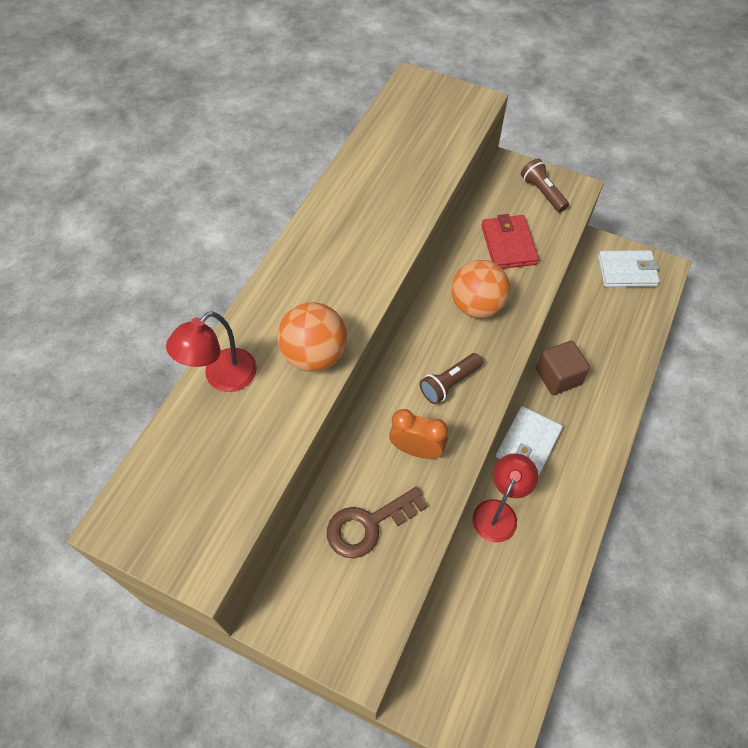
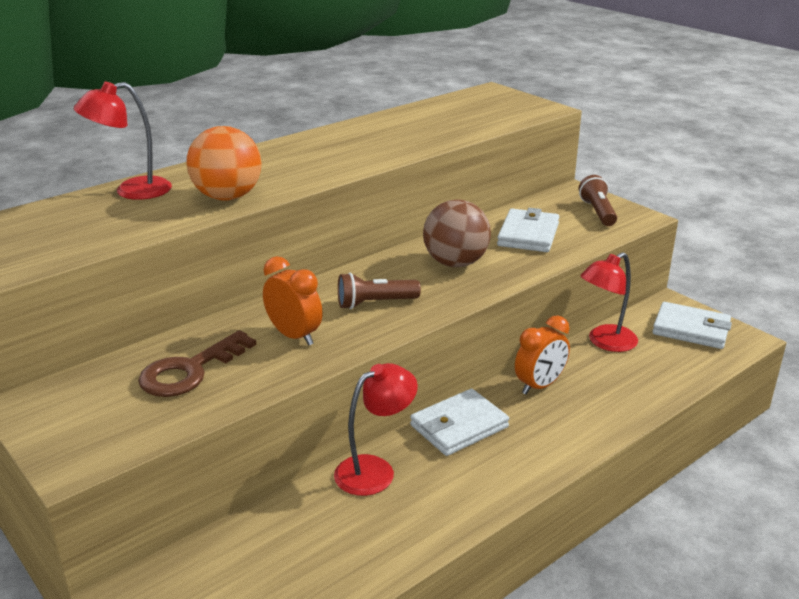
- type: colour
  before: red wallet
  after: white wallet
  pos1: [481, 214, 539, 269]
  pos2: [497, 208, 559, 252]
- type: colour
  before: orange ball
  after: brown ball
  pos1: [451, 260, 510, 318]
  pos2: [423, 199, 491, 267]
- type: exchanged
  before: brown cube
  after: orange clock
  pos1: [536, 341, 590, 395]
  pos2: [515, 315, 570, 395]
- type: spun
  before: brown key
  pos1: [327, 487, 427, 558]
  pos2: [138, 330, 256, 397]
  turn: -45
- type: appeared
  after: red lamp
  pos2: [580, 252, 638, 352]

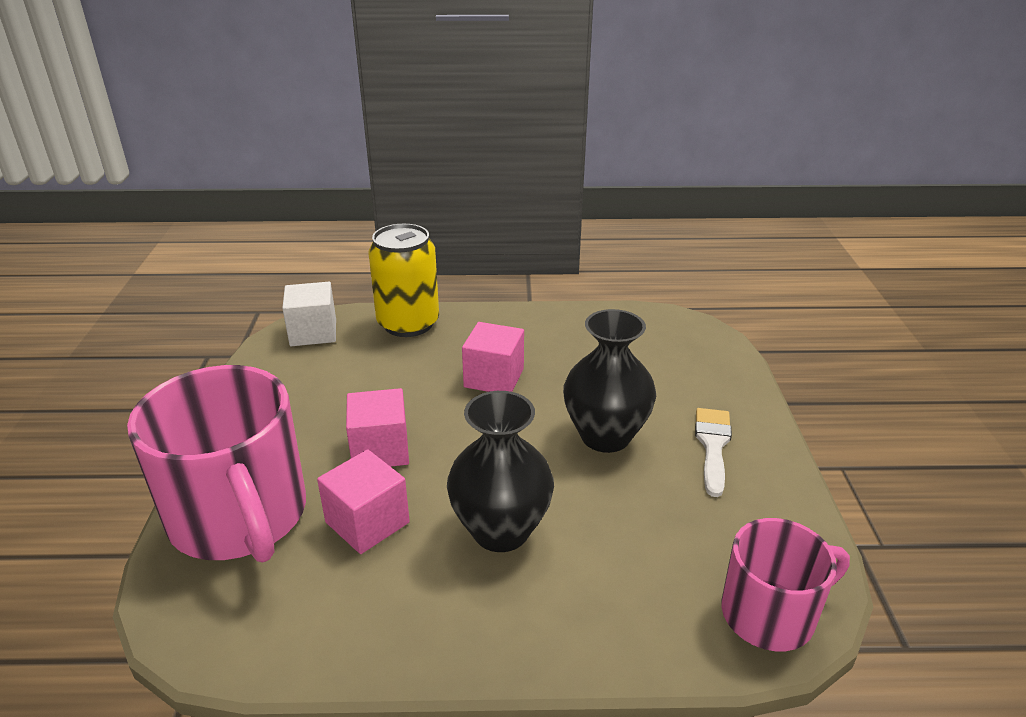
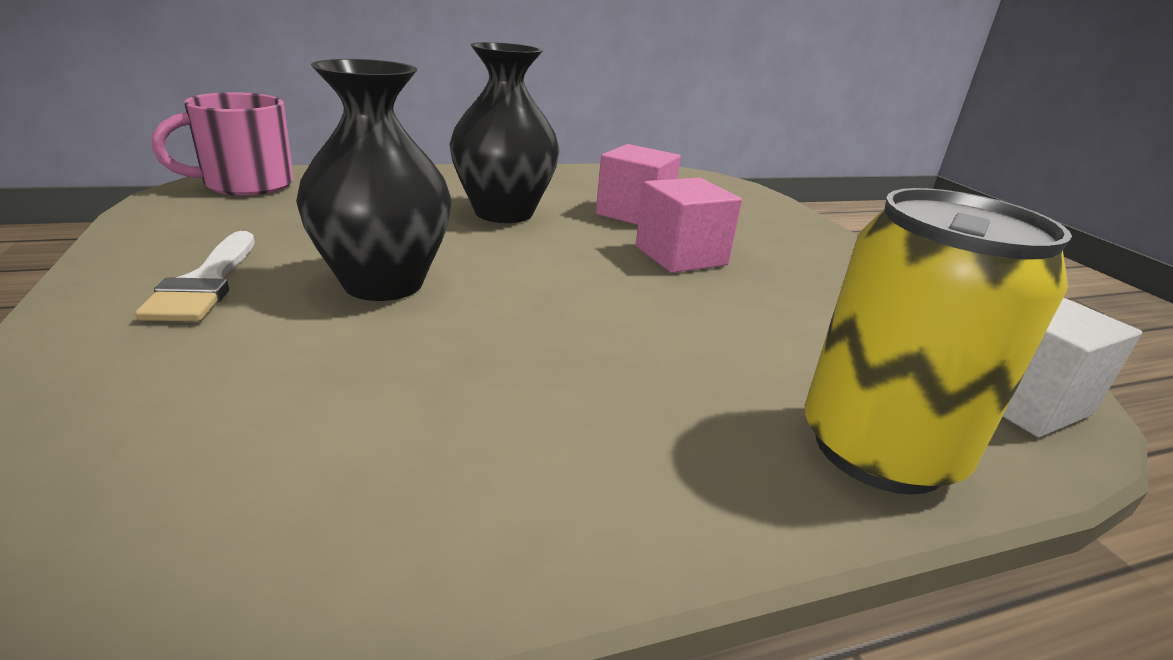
- type: missing
  before: pink cube
  pos1: [462, 322, 524, 392]
- type: missing
  before: pink mug
  pos1: [127, 365, 306, 563]

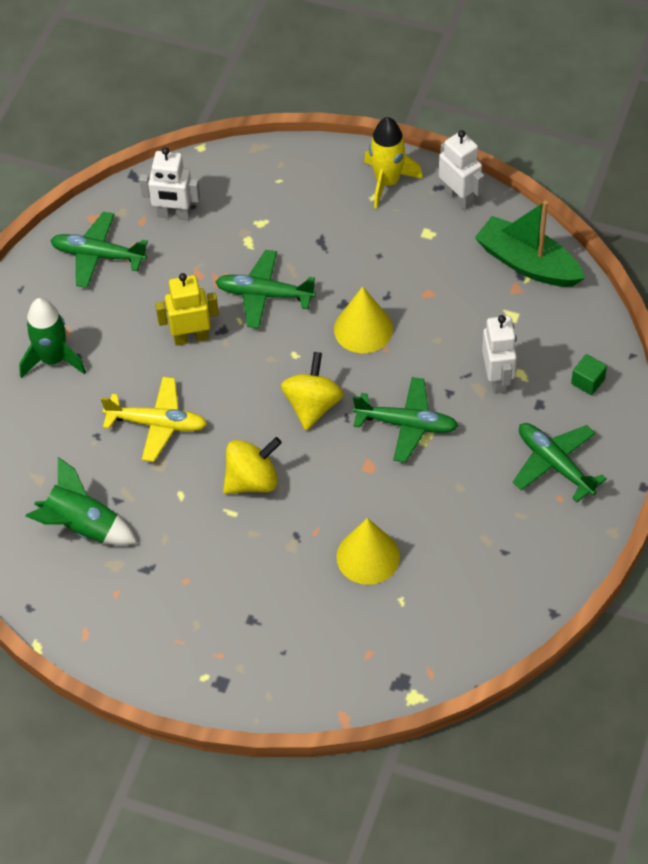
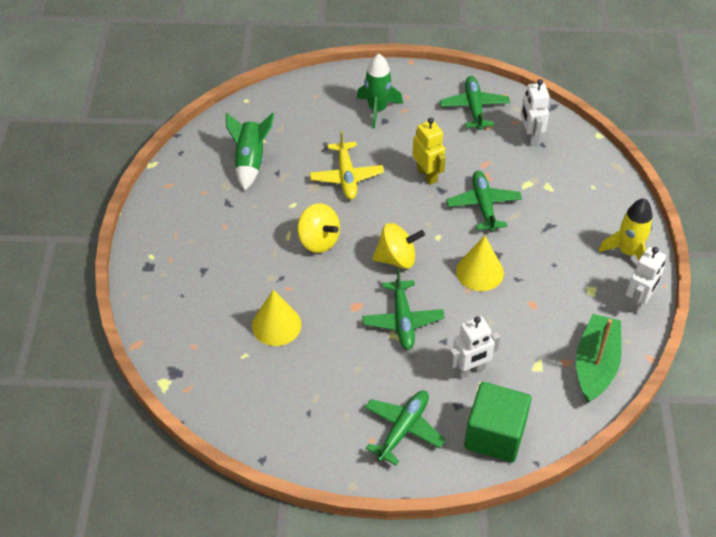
- type: size
  before: green cube
  pos1: [571, 354, 607, 395]
  pos2: [464, 382, 532, 463]
  scale: 2.33

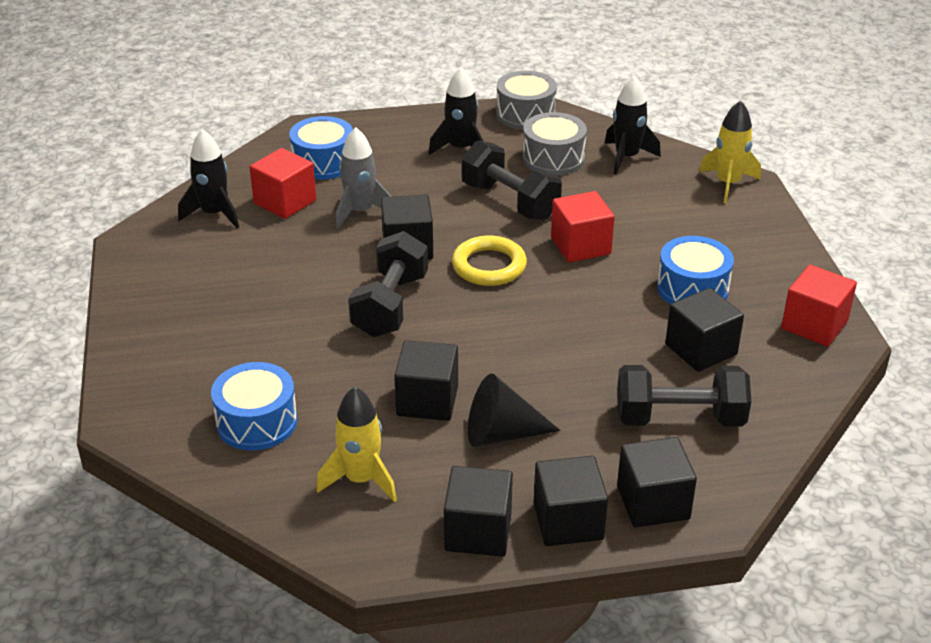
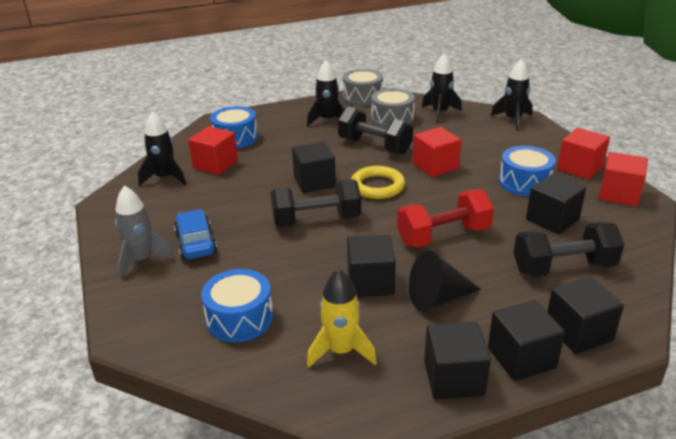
- type: colour
  before: yellow rocket
  after: black rocket
  pos1: [699, 100, 761, 203]
  pos2: [491, 59, 533, 131]
- type: relocated
  before: grey rocket
  pos1: [336, 127, 392, 229]
  pos2: [115, 186, 175, 279]
- type: spun
  before: black dumbbell
  pos1: [348, 231, 428, 337]
  pos2: [270, 179, 361, 227]
  turn: 75
- type: appeared
  after: red cube
  pos2: [557, 128, 610, 179]
- type: appeared
  after: red dumbbell
  pos2: [397, 189, 494, 247]
- type: appeared
  after: blue car
  pos2: [174, 209, 217, 260]

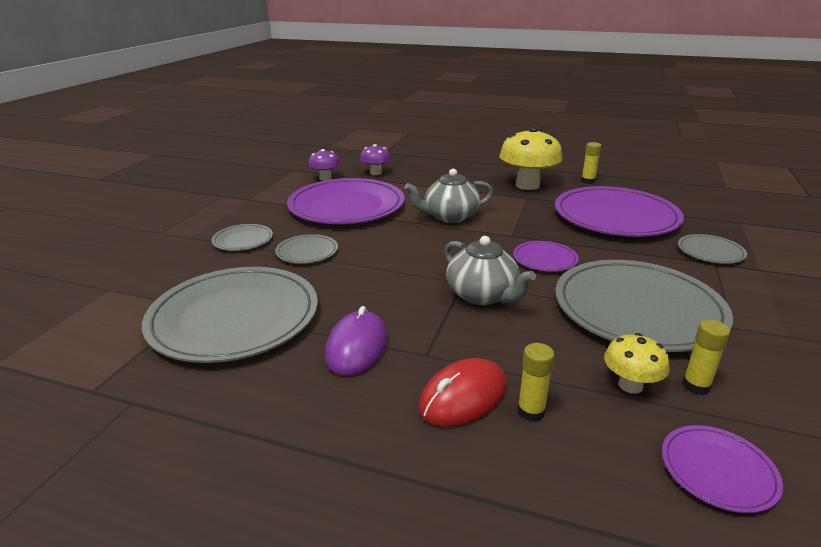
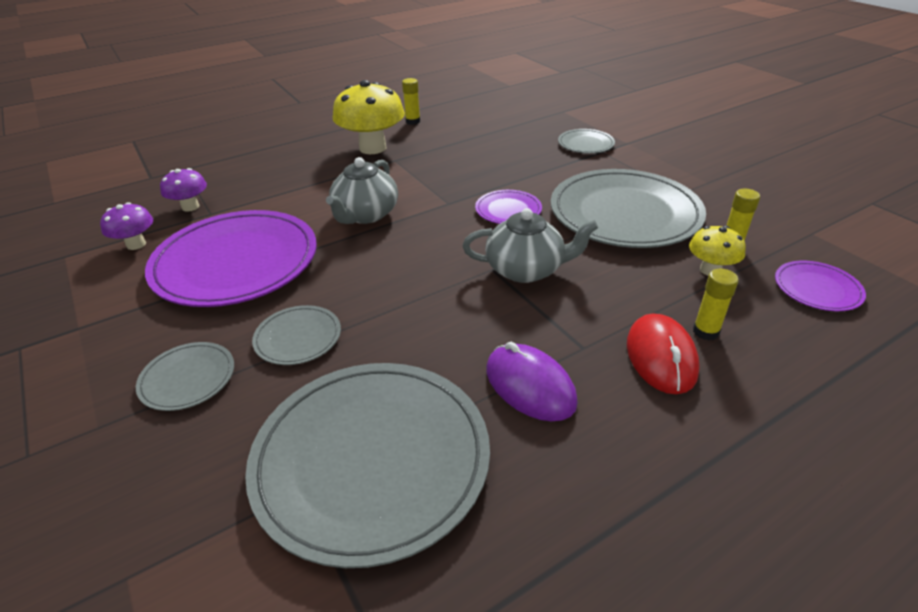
- type: missing
  before: purple plate
  pos1: [555, 186, 684, 237]

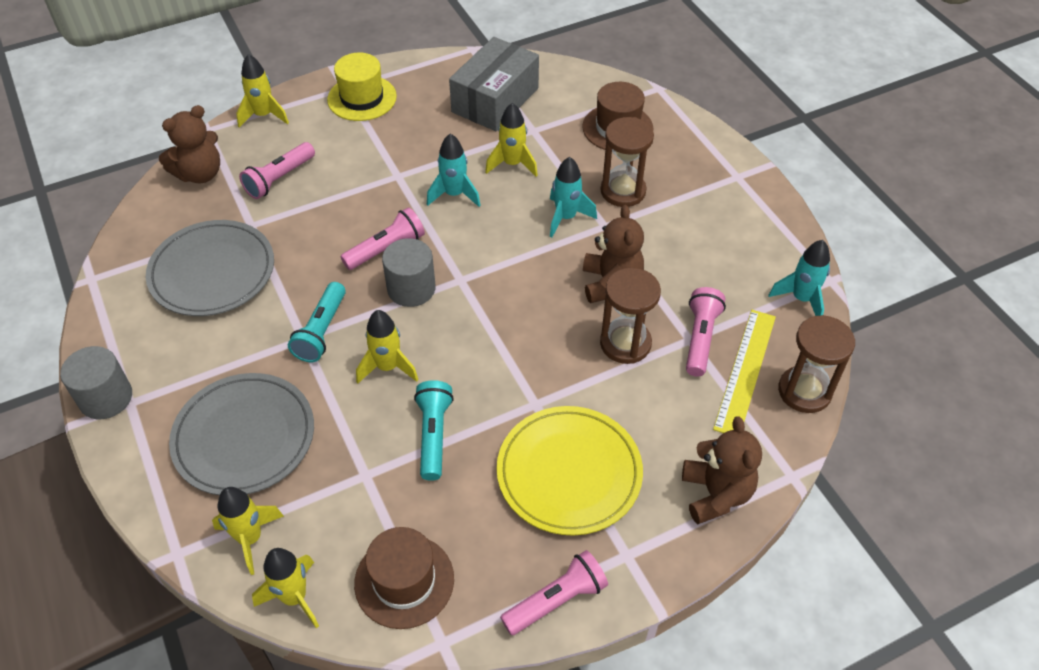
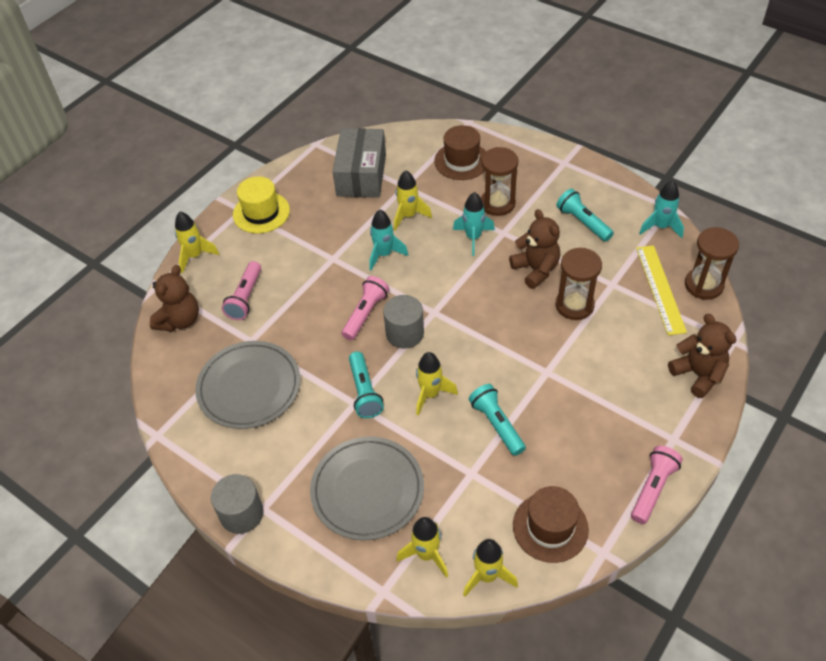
- type: missing
  before: pink flashlight
  pos1: [686, 287, 726, 377]
- type: missing
  before: yellow plate
  pos1: [497, 406, 643, 536]
- type: appeared
  after: turquoise flashlight
  pos2: [556, 189, 614, 242]

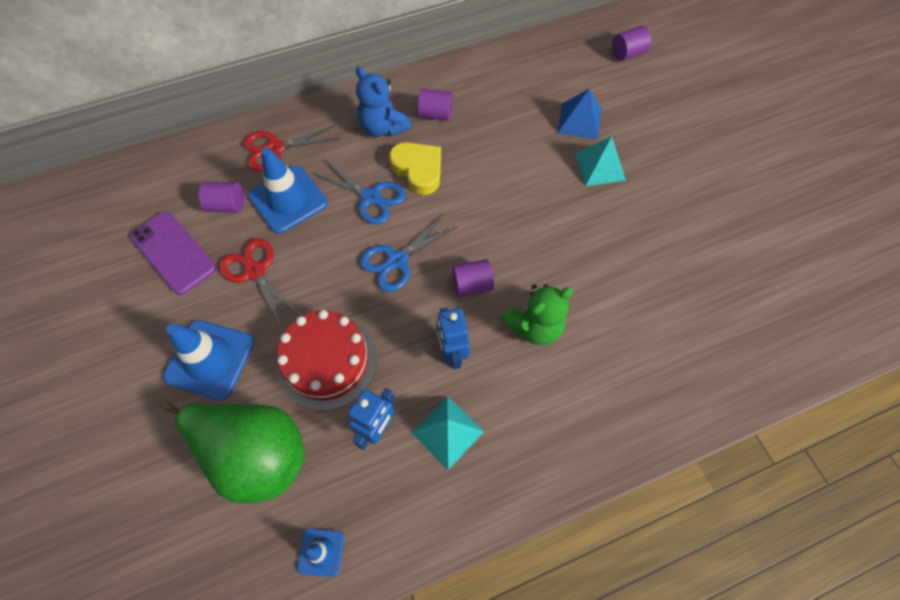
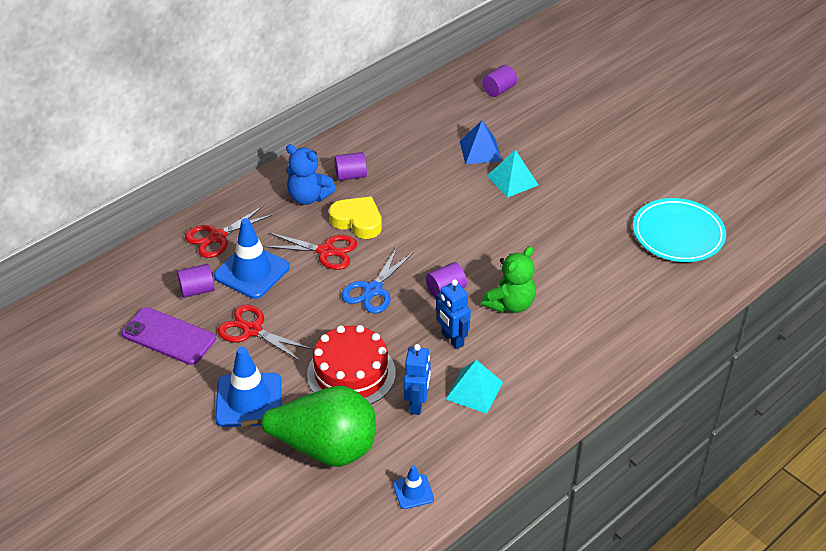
- type: colour
  before: blue scissors
  after: red scissors
  pos1: [312, 159, 406, 225]
  pos2: [263, 233, 357, 270]
- type: appeared
  after: turquoise plate
  pos2: [633, 198, 726, 262]

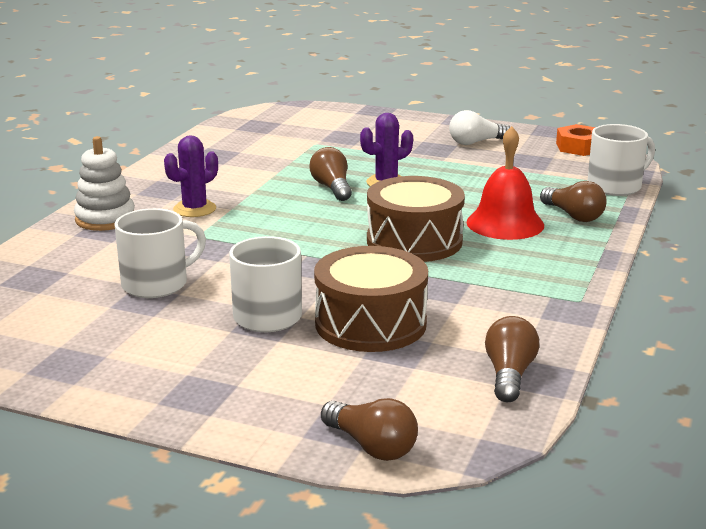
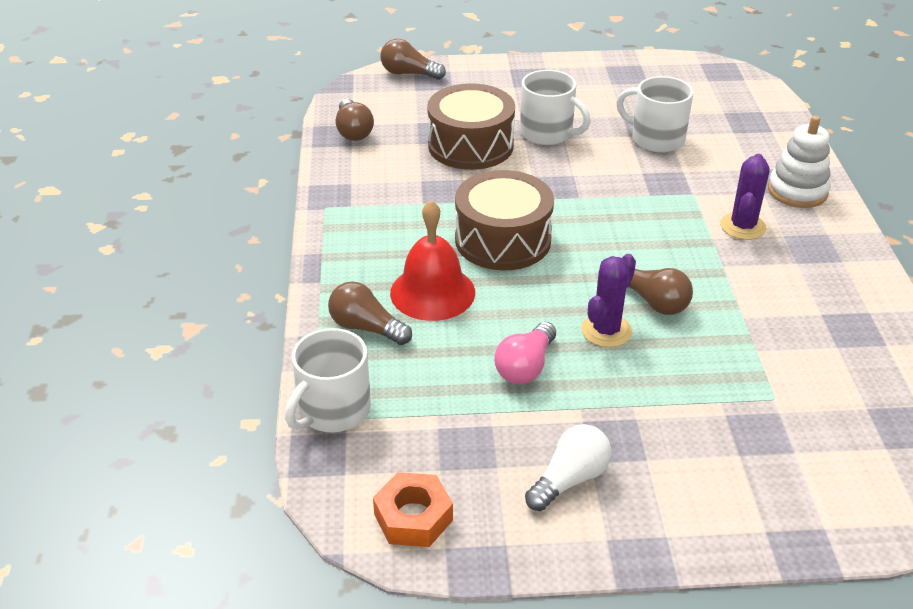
- type: spun
  before: white mug
  pos1: [114, 208, 206, 298]
  pos2: [616, 76, 693, 152]
  turn: 90
- type: appeared
  after: pink light bulb
  pos2: [494, 322, 556, 384]

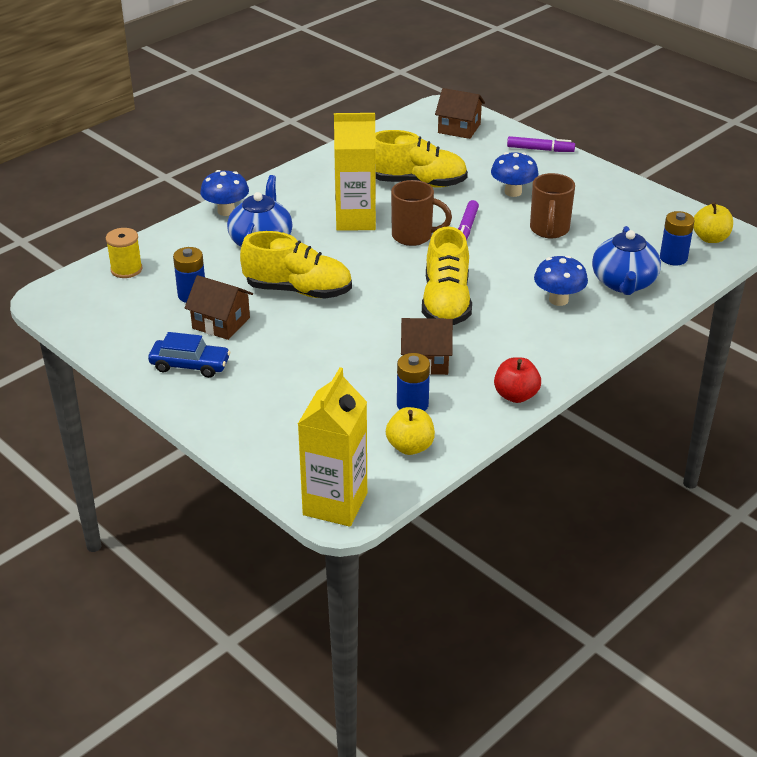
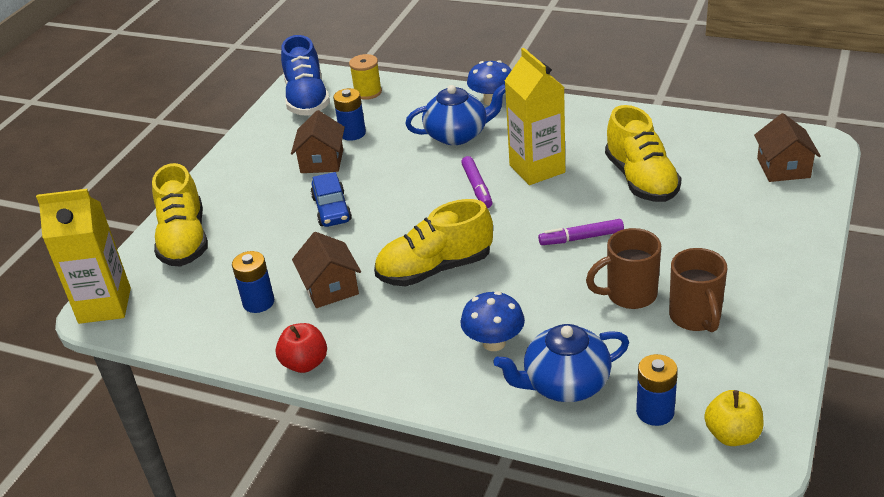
- type: relocated
  before: purple marker
  pos1: [507, 136, 575, 152]
  pos2: [461, 156, 492, 208]
- type: missing
  before: blue mushroom
  pos1: [491, 152, 539, 197]
- type: relocated
  before: brown mug
  pos1: [391, 180, 452, 246]
  pos2: [669, 248, 727, 332]
- type: relocated
  before: yellow shoe
  pos1: [240, 231, 352, 299]
  pos2: [152, 163, 208, 267]
- type: relocated
  before: blue car
  pos1: [148, 332, 231, 378]
  pos2: [310, 172, 352, 227]
- type: missing
  before: yellow apple
  pos1: [386, 407, 435, 455]
- type: appeared
  after: blue shoe
  pos2: [281, 35, 330, 116]

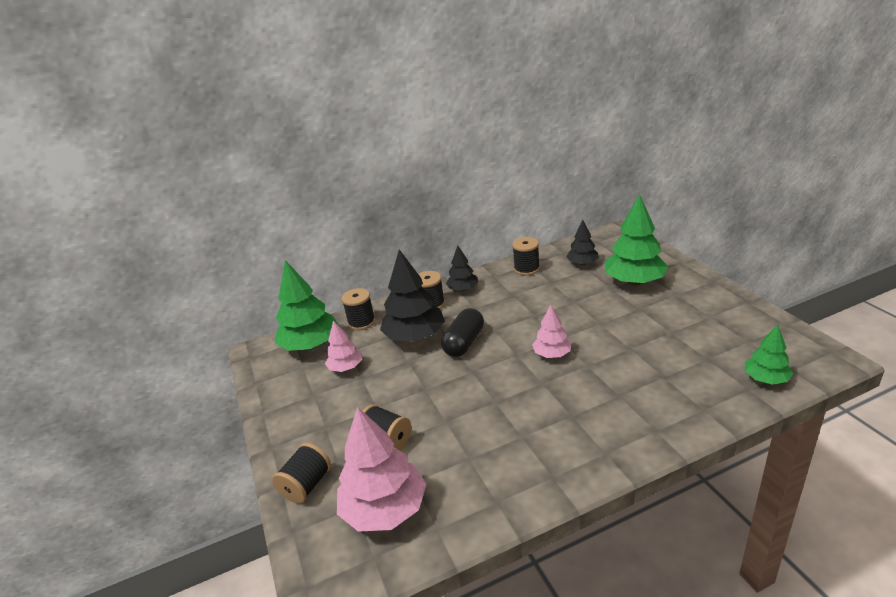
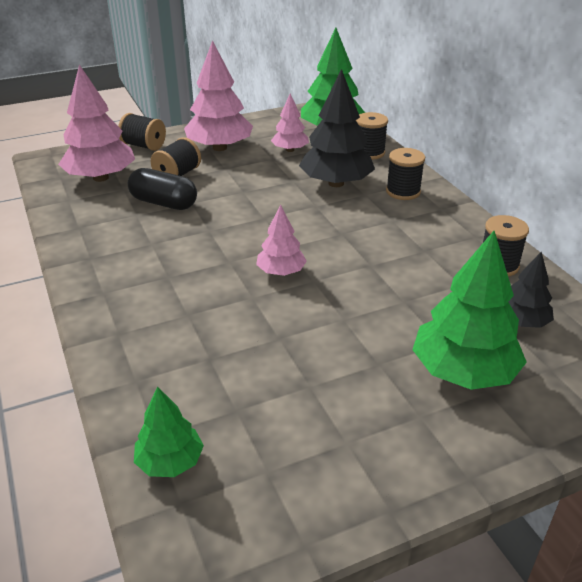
- type: missing
  before: black tree
  pos1: [446, 246, 478, 291]
- type: relocated
  before: black capsule
  pos1: [441, 308, 484, 357]
  pos2: [128, 168, 197, 210]
- type: appeared
  after: pink tree
  pos2: [184, 40, 253, 151]

